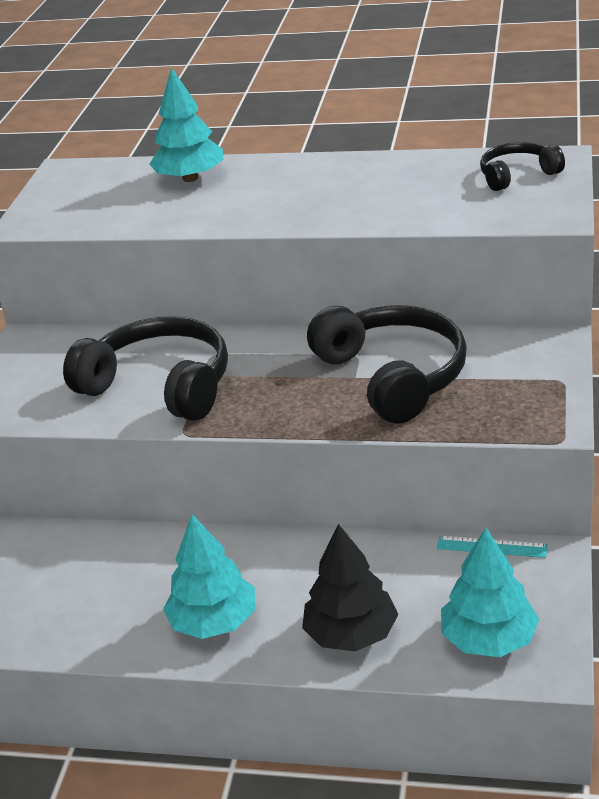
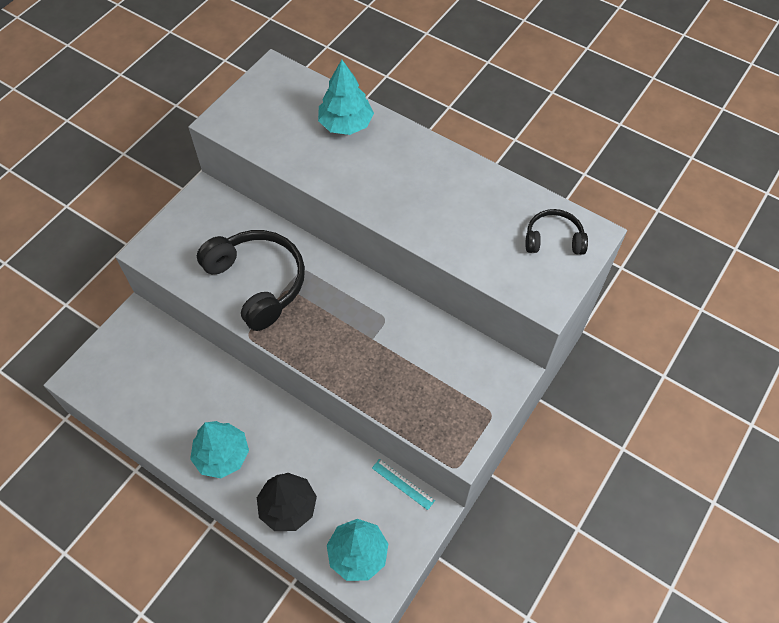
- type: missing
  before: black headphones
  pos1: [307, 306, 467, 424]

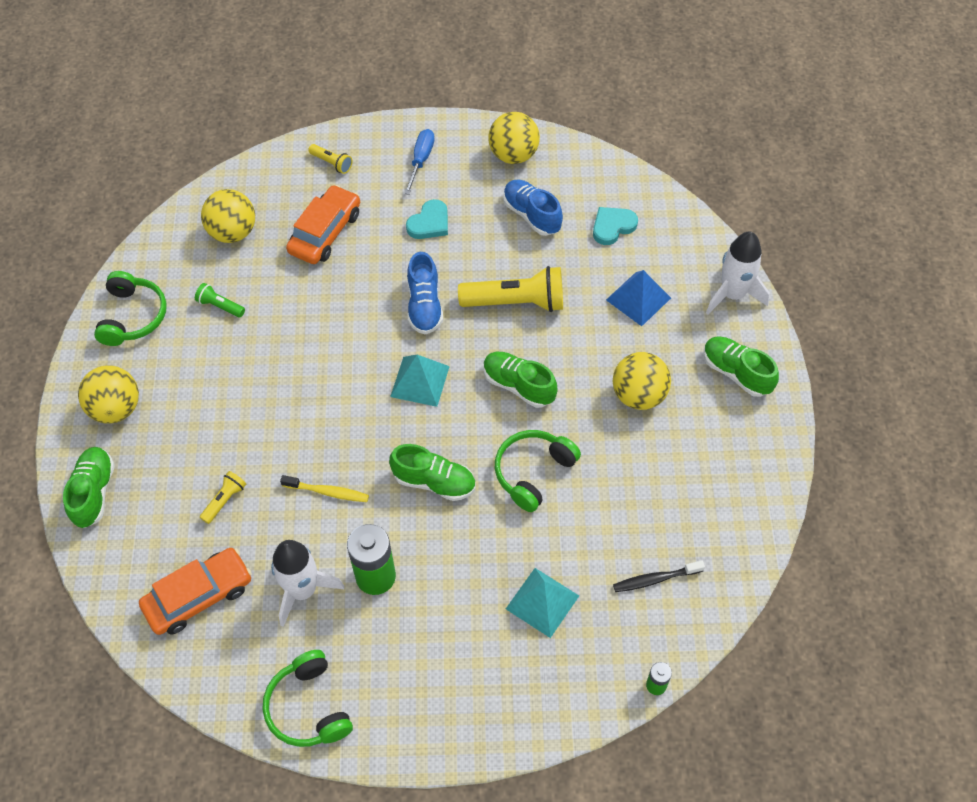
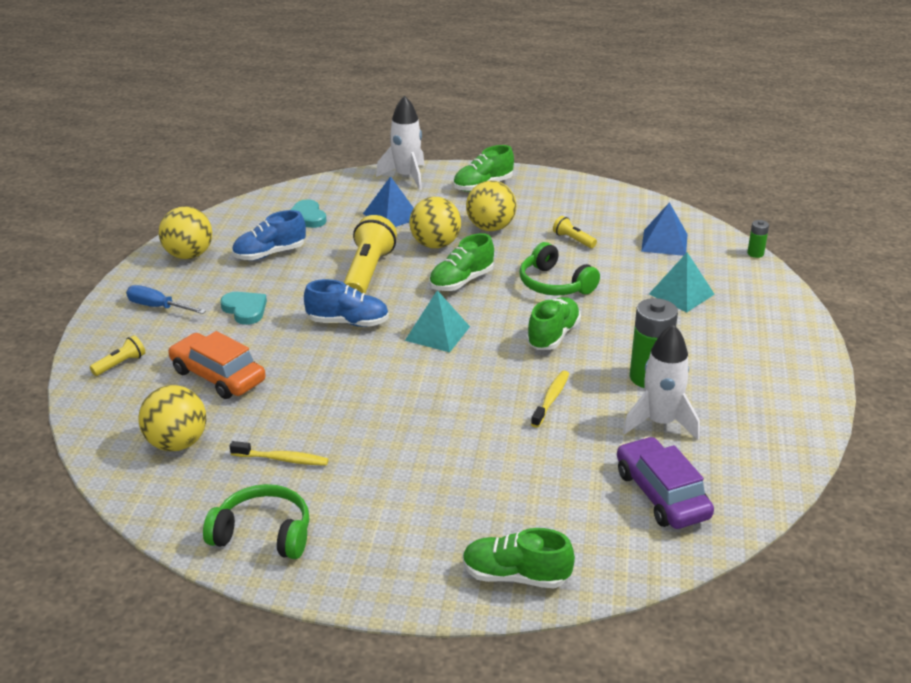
- type: exchanged
  before: green flashlight
  after: yellow toothbrush
  pos1: [195, 283, 245, 317]
  pos2: [230, 441, 329, 466]
- type: relocated
  before: yellow ball
  pos1: [78, 365, 139, 424]
  pos2: [410, 197, 461, 248]
- type: relocated
  before: yellow flashlight
  pos1: [200, 471, 246, 524]
  pos2: [553, 216, 597, 248]
- type: colour
  before: orange car
  after: purple car
  pos1: [139, 548, 252, 635]
  pos2: [617, 437, 714, 529]
- type: exchanged
  before: black toothbrush
  after: blue pyramid
  pos1: [613, 560, 705, 592]
  pos2: [641, 202, 688, 256]
- type: missing
  before: green headphones
  pos1: [263, 650, 353, 747]

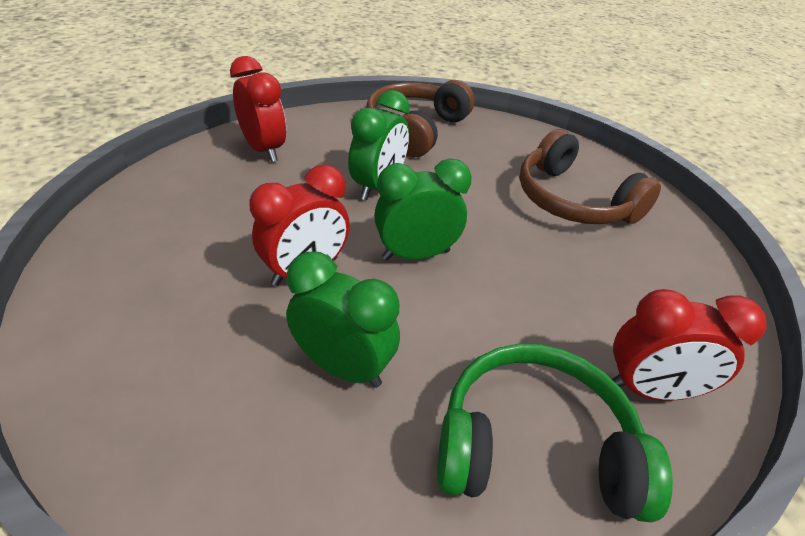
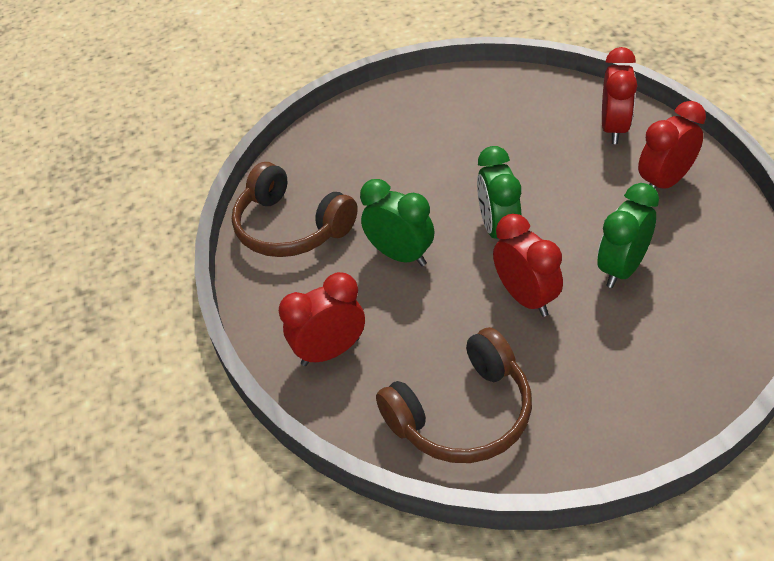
- type: relocated
  before: brown headphones
  pos1: [519, 129, 661, 224]
  pos2: [376, 327, 532, 463]
- type: exchanged
  before: green headphones
  after: red clock
  pos1: [437, 344, 673, 522]
  pos2: [638, 101, 706, 189]

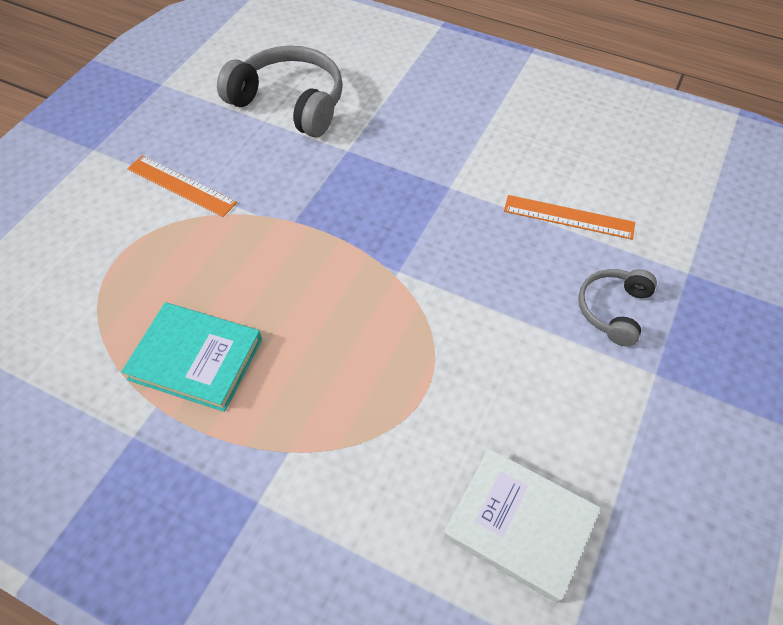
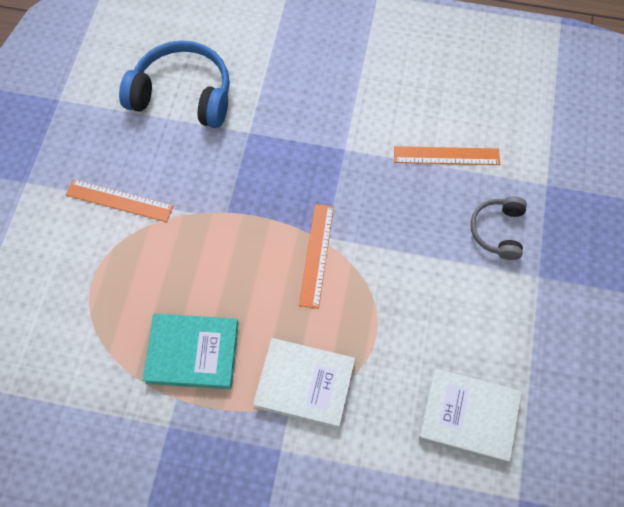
- type: colour
  before: grey headphones
  after: blue headphones
  pos1: [217, 46, 343, 137]
  pos2: [119, 40, 230, 128]
- type: appeared
  after: orange ruler
  pos2: [299, 204, 334, 309]
- type: appeared
  after: white book
  pos2: [253, 338, 355, 429]

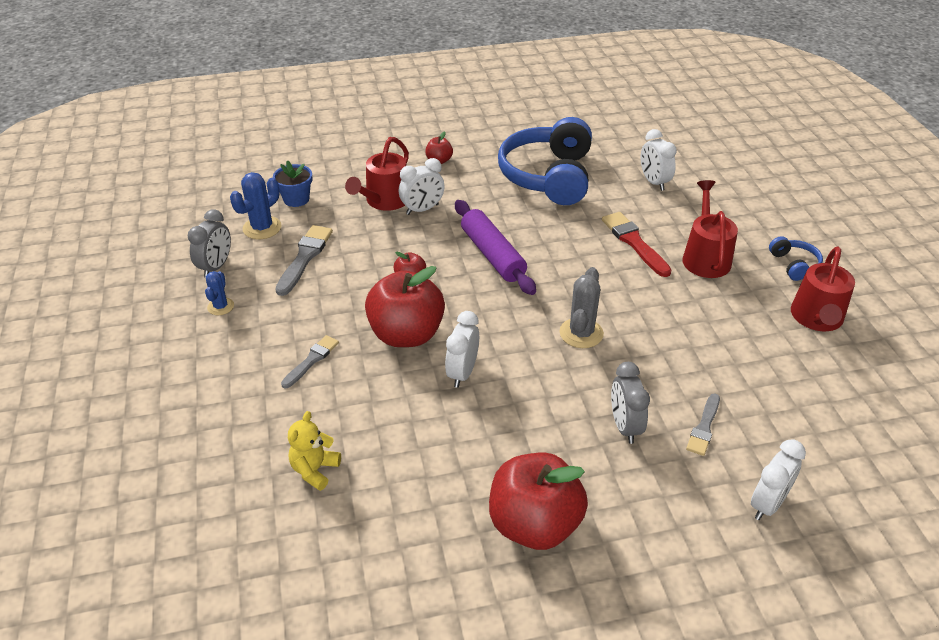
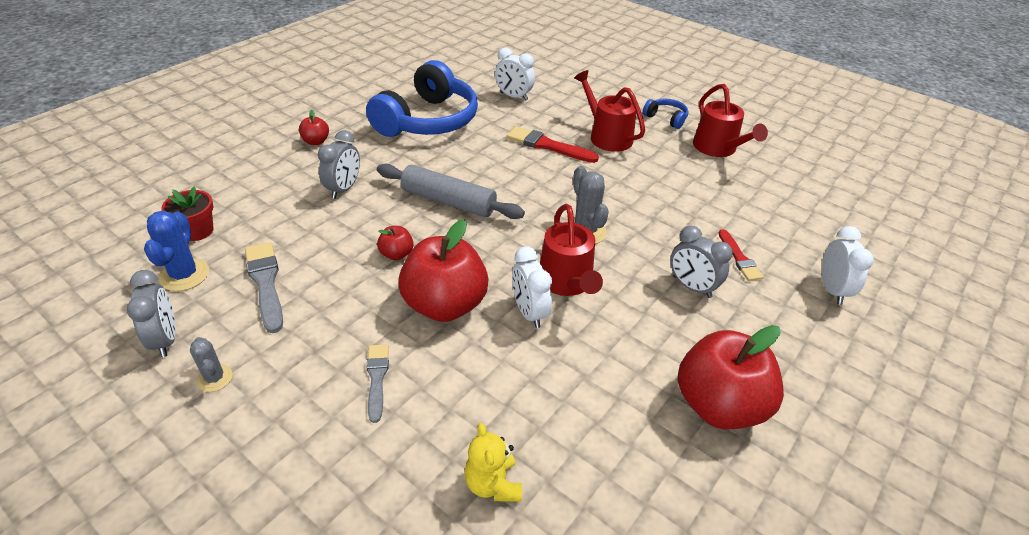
- type: spun
  before: blue headphones
  pos1: [498, 117, 592, 205]
  pos2: [366, 60, 478, 137]
  turn: -120
- type: relocated
  before: red watering can
  pos1: [345, 137, 409, 211]
  pos2: [540, 204, 603, 296]
- type: colour
  before: white clock
  after: grey clock
  pos1: [399, 158, 445, 215]
  pos2: [318, 130, 360, 199]
- type: colour
  before: blue flower pot
  after: red flower pot
  pos1: [273, 160, 313, 207]
  pos2: [161, 187, 214, 241]
- type: colour
  before: purple rolling pin
  after: grey rolling pin
  pos1: [455, 200, 536, 295]
  pos2: [377, 164, 525, 219]
- type: colour
  before: blue cactus
  after: grey cactus
  pos1: [205, 271, 234, 315]
  pos2: [190, 337, 233, 392]
- type: colour
  before: grey brush
  after: red brush
  pos1: [686, 393, 720, 456]
  pos2: [718, 229, 763, 281]

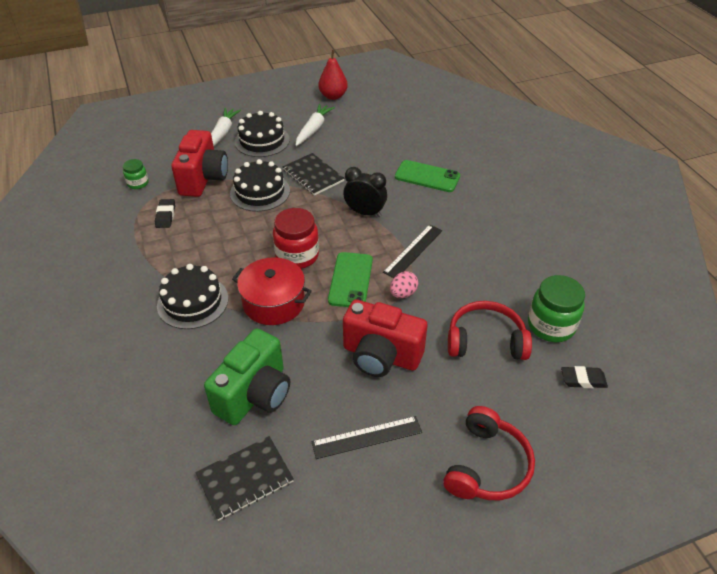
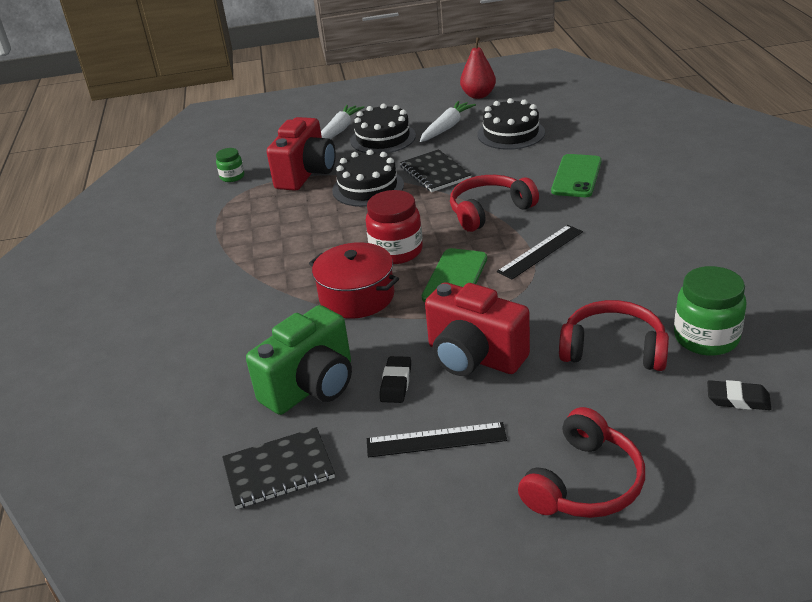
- type: spun
  before: green phone
  pos1: [395, 160, 460, 192]
  pos2: [551, 154, 602, 197]
  turn: 75
- type: exchanged
  before: black clock
  after: red headphones
  pos1: [343, 167, 387, 217]
  pos2: [450, 175, 539, 232]
- type: relocated
  before: black eraser
  pos1: [155, 199, 175, 228]
  pos2: [380, 356, 411, 403]
- type: relocated
  before: black cake
  pos1: [157, 264, 228, 329]
  pos2: [478, 98, 545, 150]
- type: missing
  before: pink egg
  pos1: [390, 271, 418, 298]

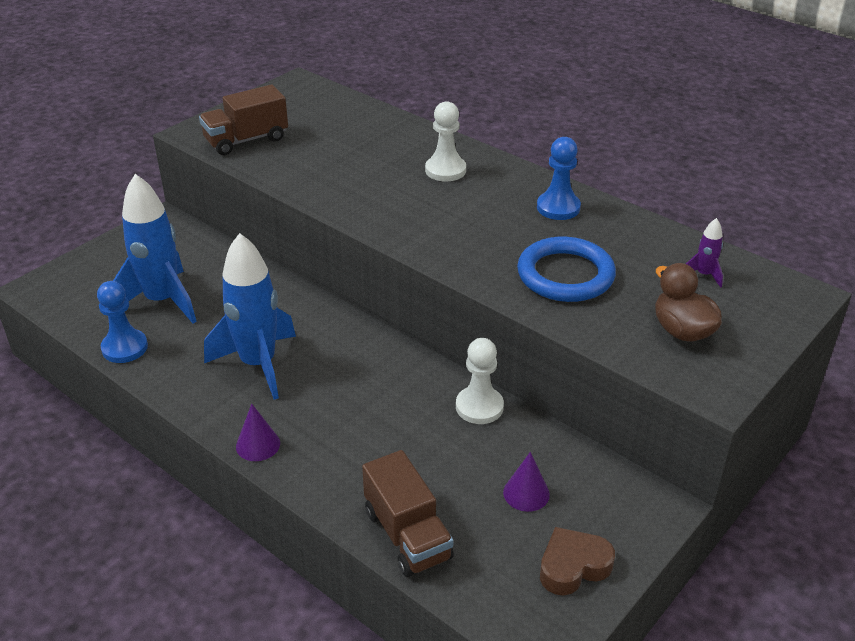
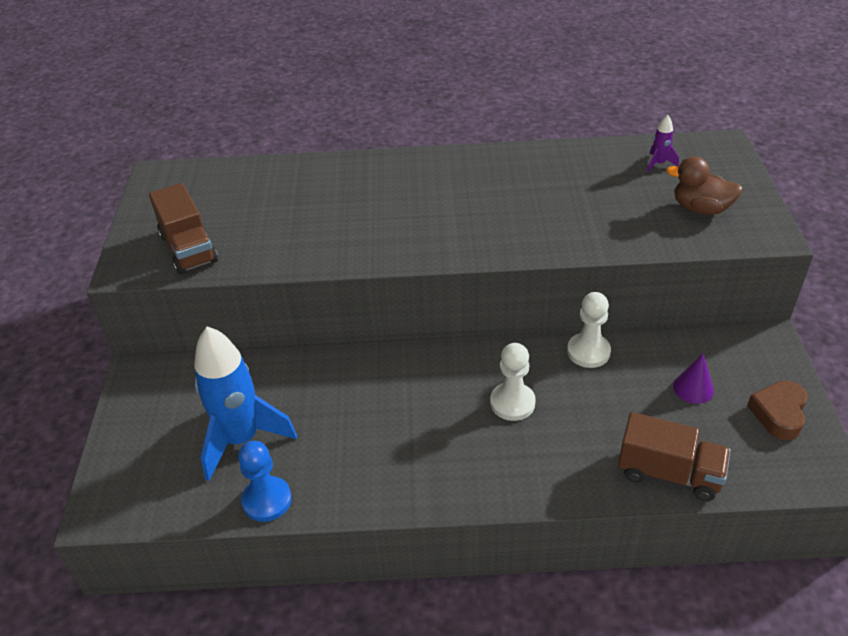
- type: spun
  before: brown truck
  pos1: [199, 85, 288, 155]
  pos2: [149, 183, 218, 274]
  turn: -45
- type: relocated
  before: white pawn
  pos1: [425, 101, 466, 181]
  pos2: [490, 343, 536, 421]
- type: missing
  before: blue pawn
  pos1: [537, 137, 581, 220]
- type: missing
  before: blue rocket
  pos1: [204, 233, 296, 400]
- type: missing
  before: blue ring
  pos1: [517, 236, 616, 302]
- type: missing
  before: purple cone
  pos1: [236, 404, 280, 461]

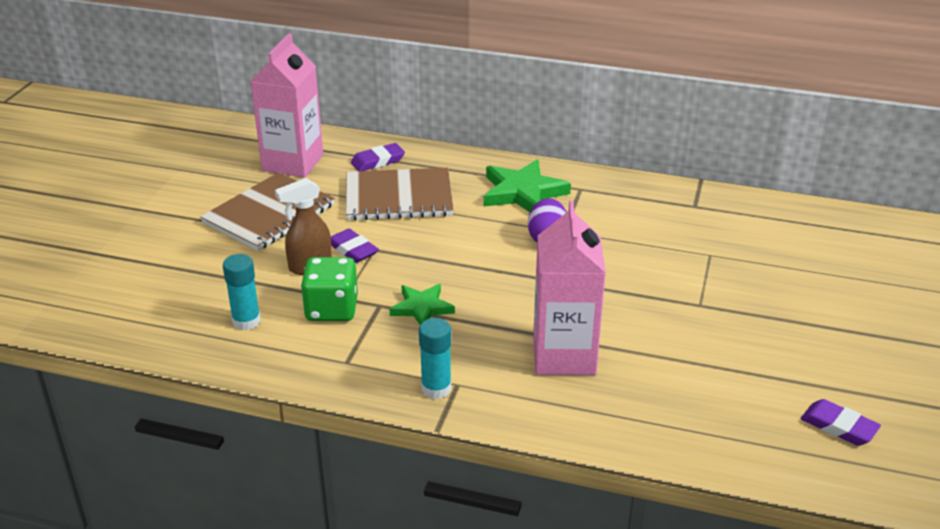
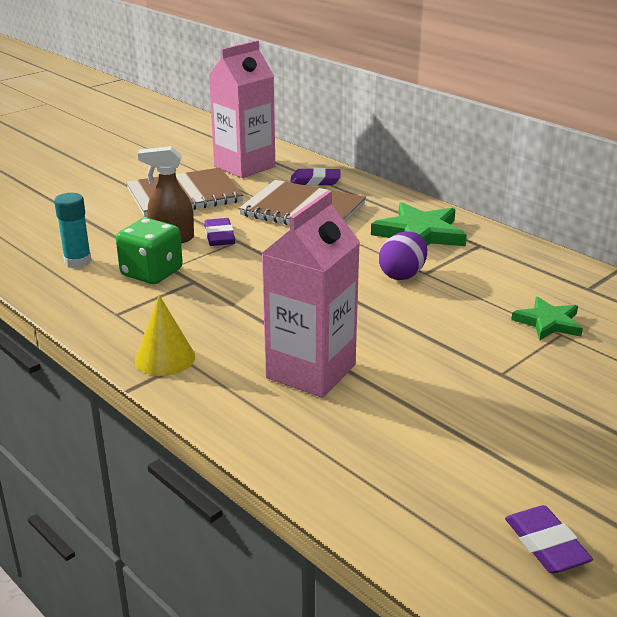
- type: relocated
  before: green star
  pos1: [390, 284, 455, 325]
  pos2: [511, 296, 583, 341]
- type: exchanged
  before: turquoise glue stick
  after: yellow cone
  pos1: [419, 318, 451, 399]
  pos2: [135, 295, 195, 376]

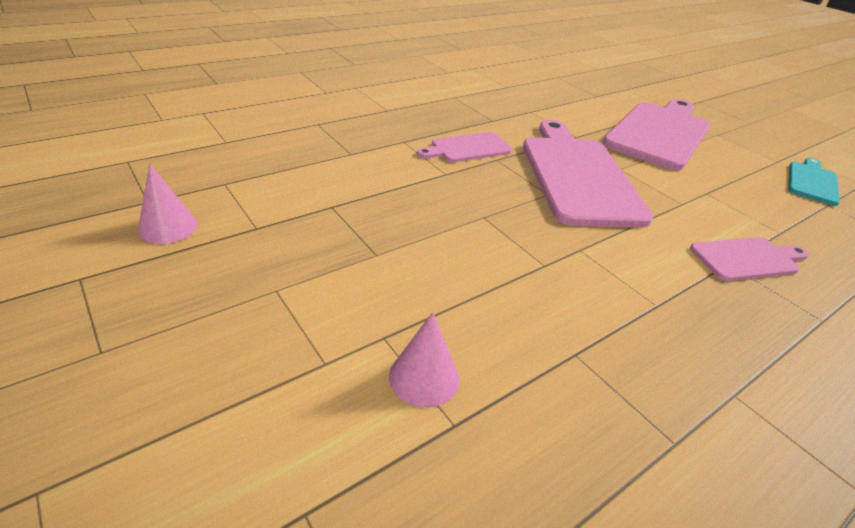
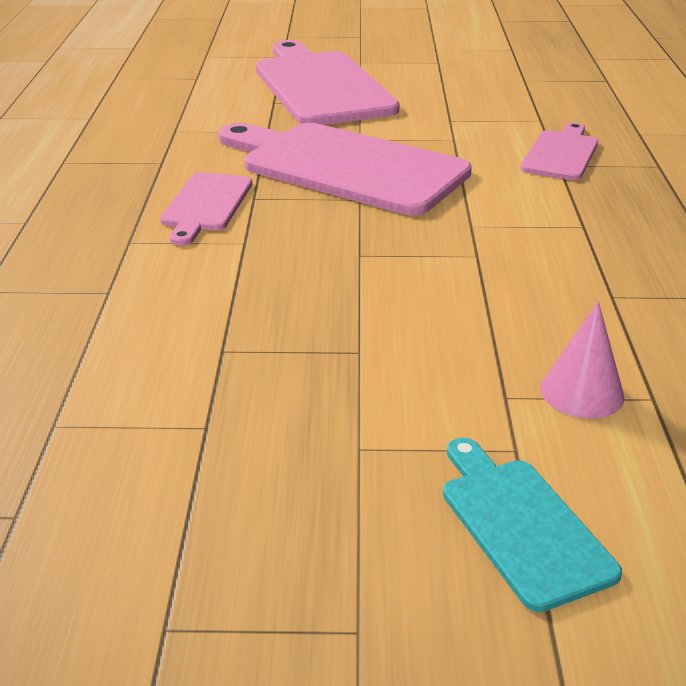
- type: relocated
  before: turquoise cutting board
  pos1: [788, 158, 840, 206]
  pos2: [443, 438, 622, 612]
- type: missing
  before: pink cone
  pos1: [138, 164, 198, 244]

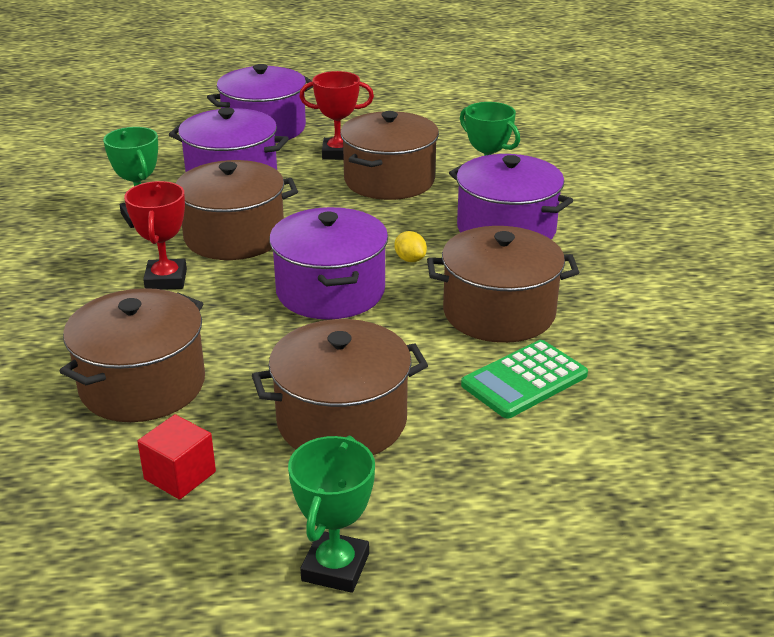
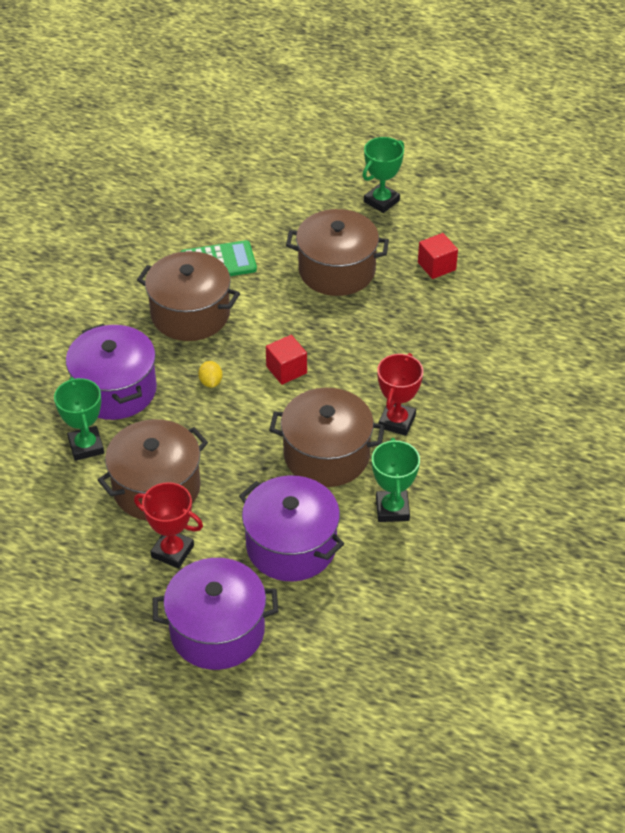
- type: exchanged
  before: purple pot
  after: red cube
  pos1: [269, 207, 388, 319]
  pos2: [266, 335, 307, 385]
- type: missing
  before: brown pot
  pos1: [59, 288, 205, 422]

